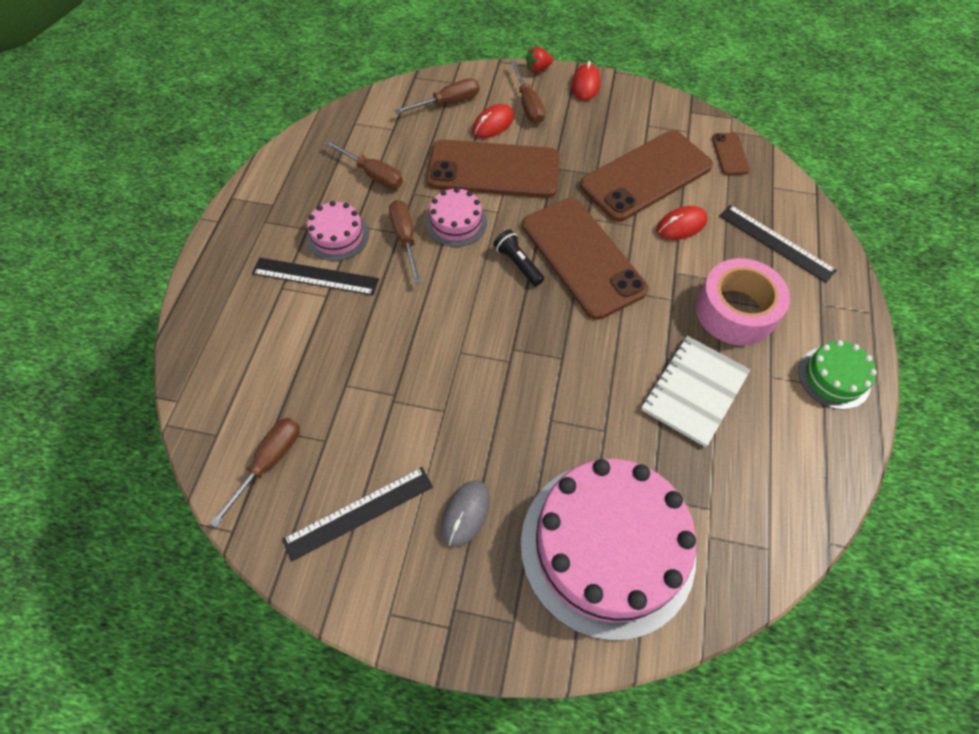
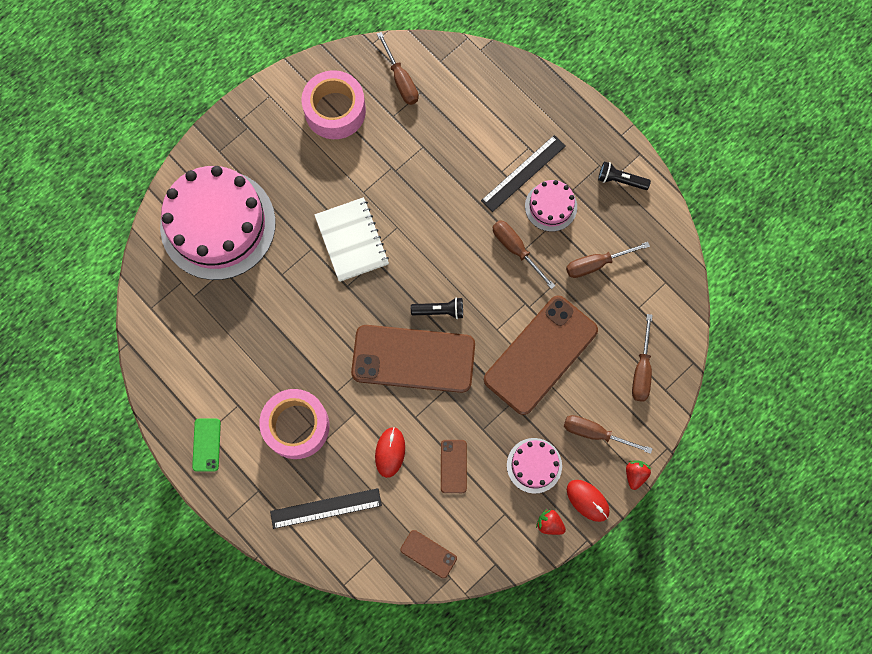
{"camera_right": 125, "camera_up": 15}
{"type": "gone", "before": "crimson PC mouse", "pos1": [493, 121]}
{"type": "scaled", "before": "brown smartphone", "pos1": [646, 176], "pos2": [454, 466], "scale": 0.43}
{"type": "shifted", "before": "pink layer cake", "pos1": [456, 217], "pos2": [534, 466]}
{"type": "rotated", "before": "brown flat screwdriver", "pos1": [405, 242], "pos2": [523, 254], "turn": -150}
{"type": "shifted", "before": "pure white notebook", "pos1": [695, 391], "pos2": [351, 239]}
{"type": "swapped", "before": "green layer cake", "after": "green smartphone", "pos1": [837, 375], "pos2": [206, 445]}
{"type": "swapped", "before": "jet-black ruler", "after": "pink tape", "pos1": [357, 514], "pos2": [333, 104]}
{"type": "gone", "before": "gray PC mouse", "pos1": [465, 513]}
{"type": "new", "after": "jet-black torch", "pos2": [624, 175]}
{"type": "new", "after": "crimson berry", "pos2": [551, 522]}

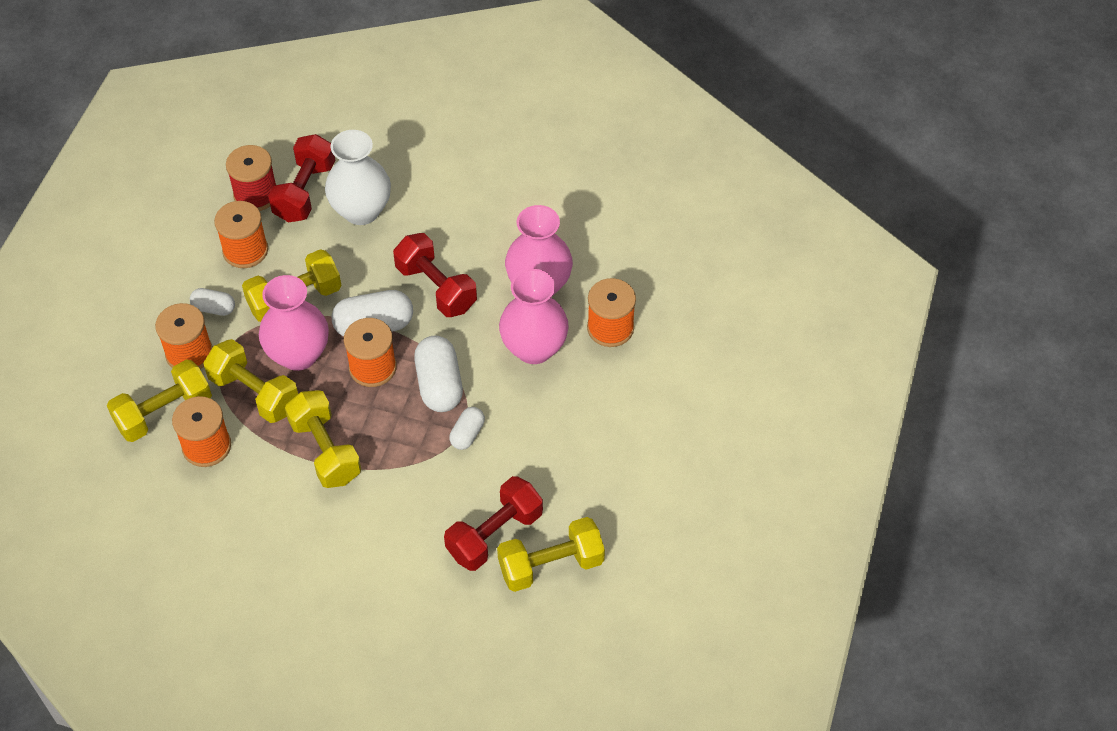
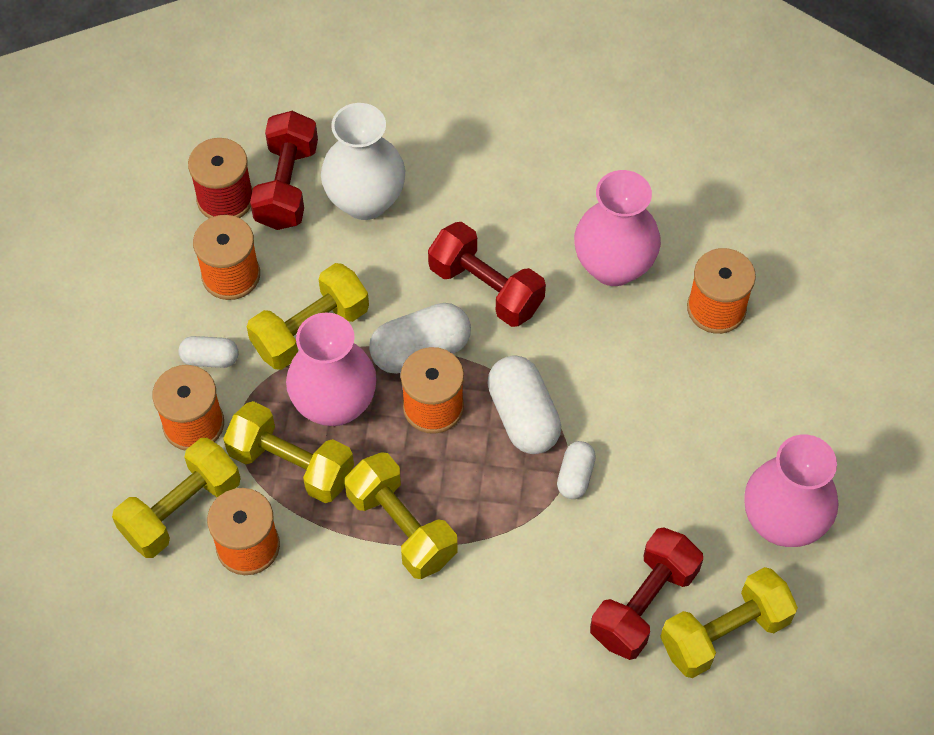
{"camera_right": -10, "camera_up": 5}
{"type": "shifted", "before": "pink vase", "pos1": [534, 316], "pos2": [791, 490]}

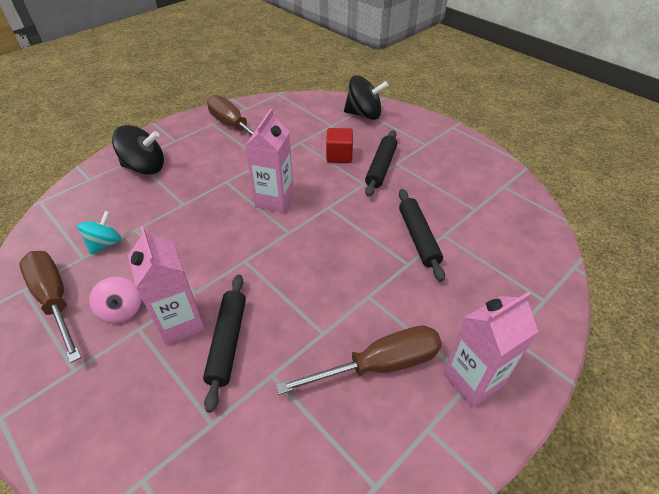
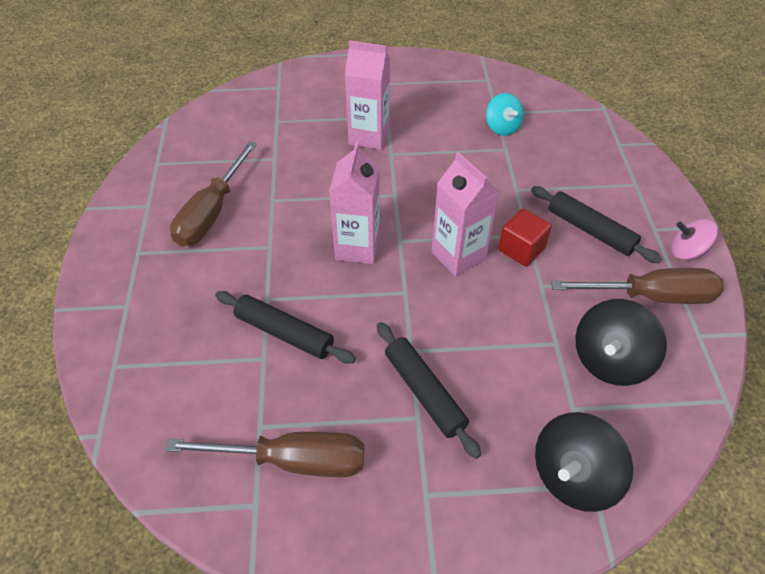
{"camera_right": 130, "camera_up": 5}
{"type": "shifted", "before": "jet-black toy top", "pos1": [138, 150], "pos2": [621, 342]}
{"type": "shifted", "before": "crimson cube", "pos1": [339, 145], "pos2": [525, 237]}
{"type": "shifted", "before": "brown flat screwdriver", "pos1": [50, 307], "pos2": [264, 454]}
{"type": "shifted", "before": "jet-black pastry roller", "pos1": [224, 344], "pos2": [596, 224]}
{"type": "shifted", "before": "pink toy top", "pos1": [115, 300], "pos2": [694, 239]}
{"type": "shifted", "before": "pink milk carton", "pos1": [490, 350], "pos2": [354, 202]}

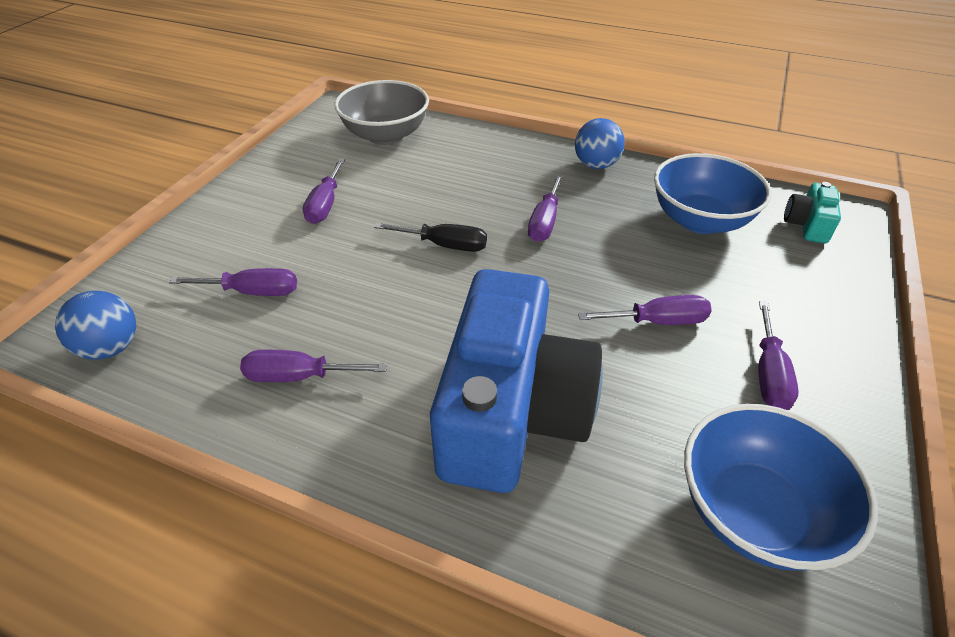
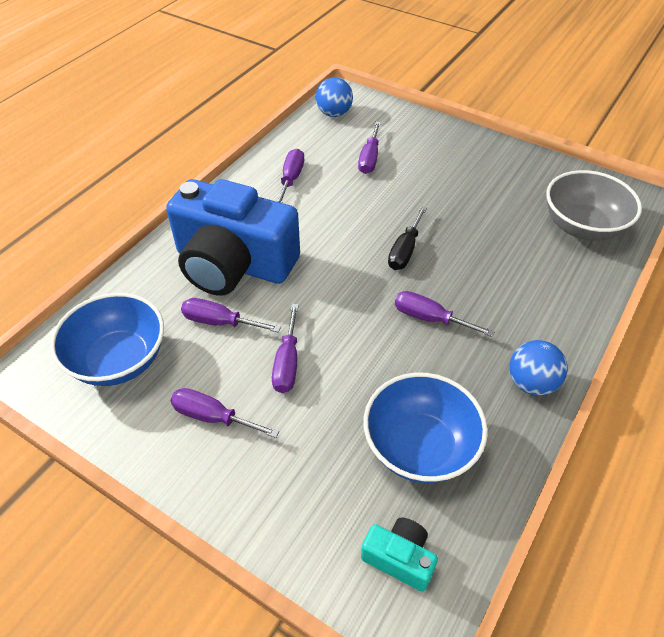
{"camera_right": 100, "camera_up": 5}
{"type": "shifted", "before": "purple flat screwdriver", "pos1": [324, 191], "pos2": [231, 315]}

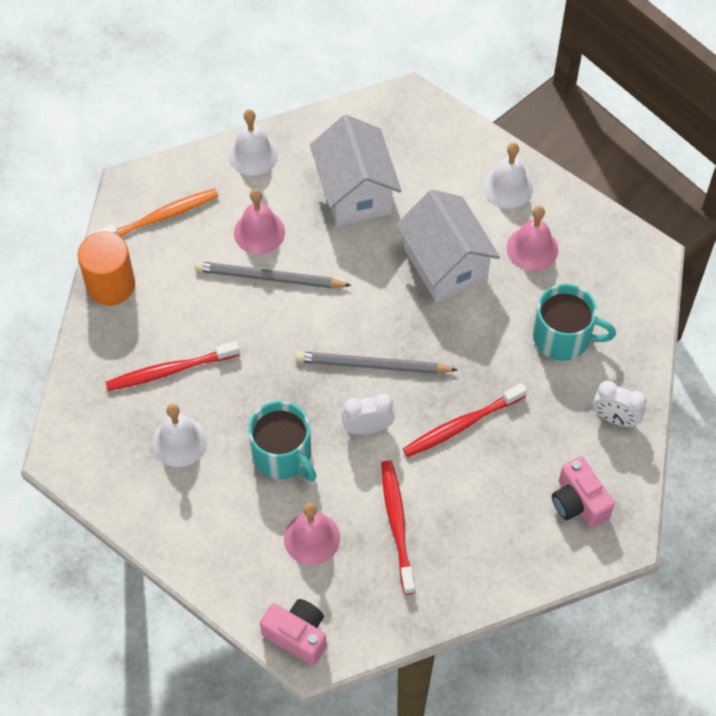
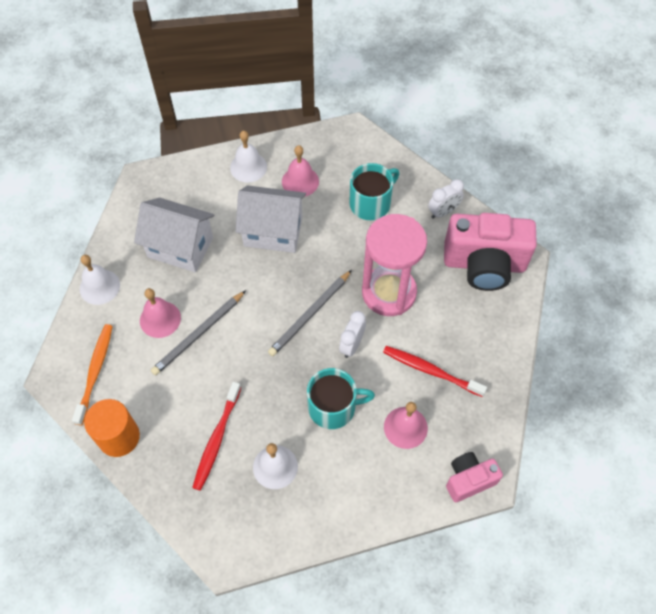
{"camera_right": -55, "camera_up": 0}
{"type": "swapped", "before": "crimson dental brush", "after": "pink sandglass", "pos1": [465, 420], "pos2": [394, 265]}
{"type": "scaled", "before": "pink camera", "pos1": [583, 492], "pos2": [490, 252], "scale": 1.87}

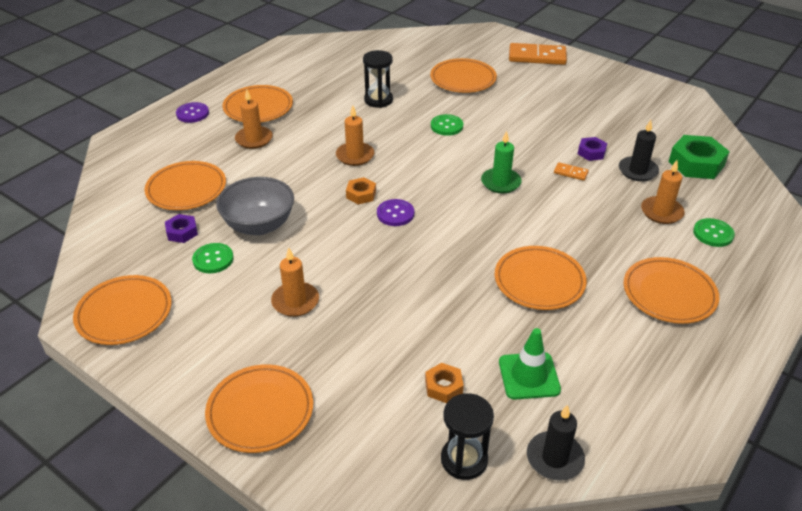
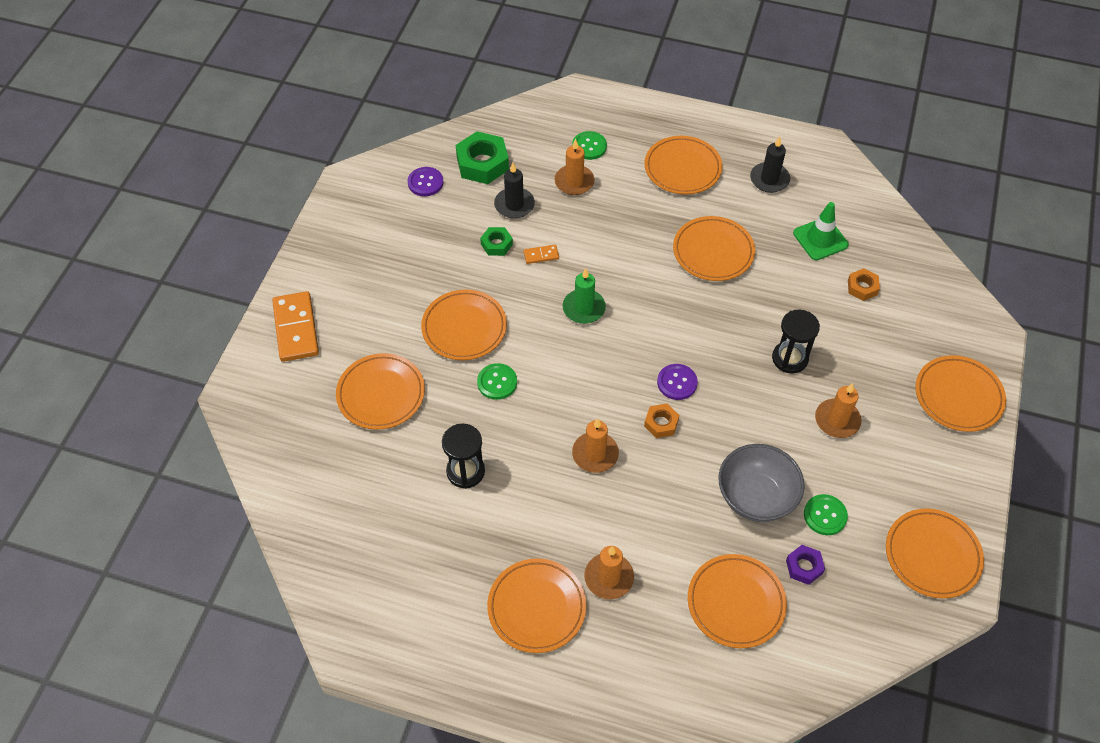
{"camera_right": -110, "camera_up": 15}
{"type": "shifted", "before": "purple sewing button", "pos1": [192, 112], "pos2": [425, 181]}
{"type": "repainted", "before": "purple hexagon nut", "after": "green hexagon nut", "pos1": [592, 149], "pos2": [496, 241]}
{"type": "rotated", "before": "bright orange domino piece", "pos1": [571, 171], "pos2": [541, 254], "turn": 75}
{"type": "shifted", "before": "jet-black sandglass", "pos1": [467, 436], "pos2": [796, 341]}
{"type": "shifted", "before": "jet-black wax candle", "pos1": [556, 442], "pos2": [770, 164]}
{"type": "new", "after": "bright orange dinner plate", "pos2": [464, 324]}

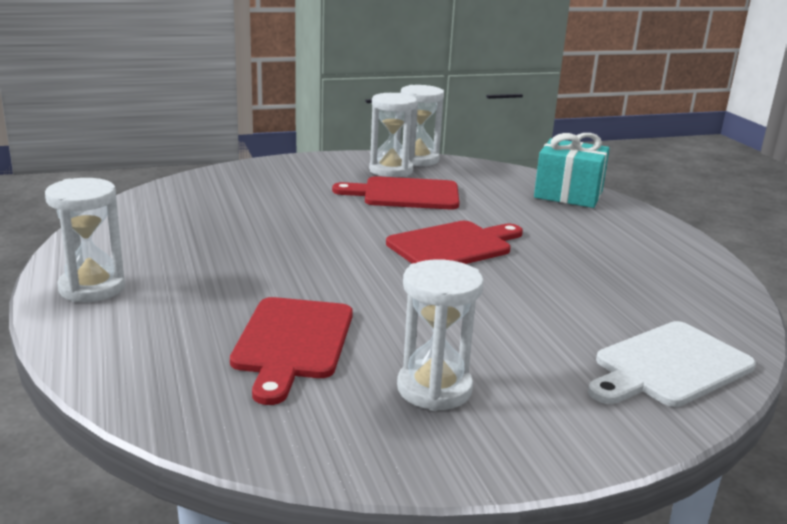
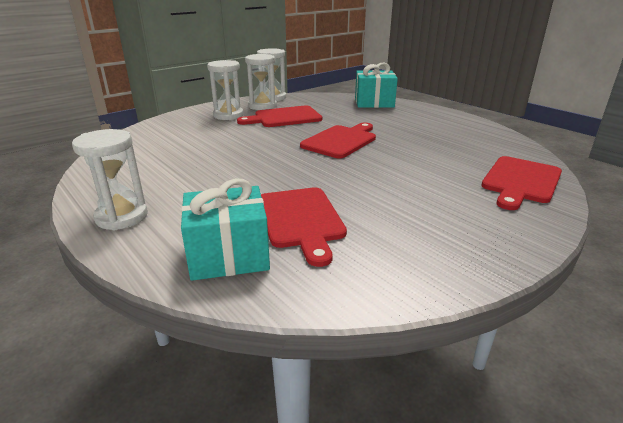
{"camera_right": -20, "camera_up": 5}
{"type": "shifted", "before": "pure white sandglass", "pos1": [440, 335], "pos2": [225, 90]}
{"type": "repainted", "before": "pure white cutting board", "after": "crimson cutting board", "pos1": [672, 364], "pos2": [521, 183]}
{"type": "new", "after": "turquoise gift", "pos2": [225, 230]}

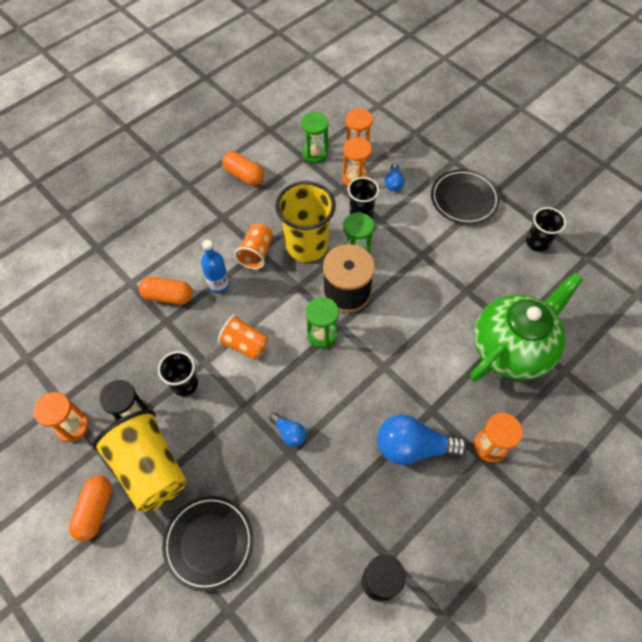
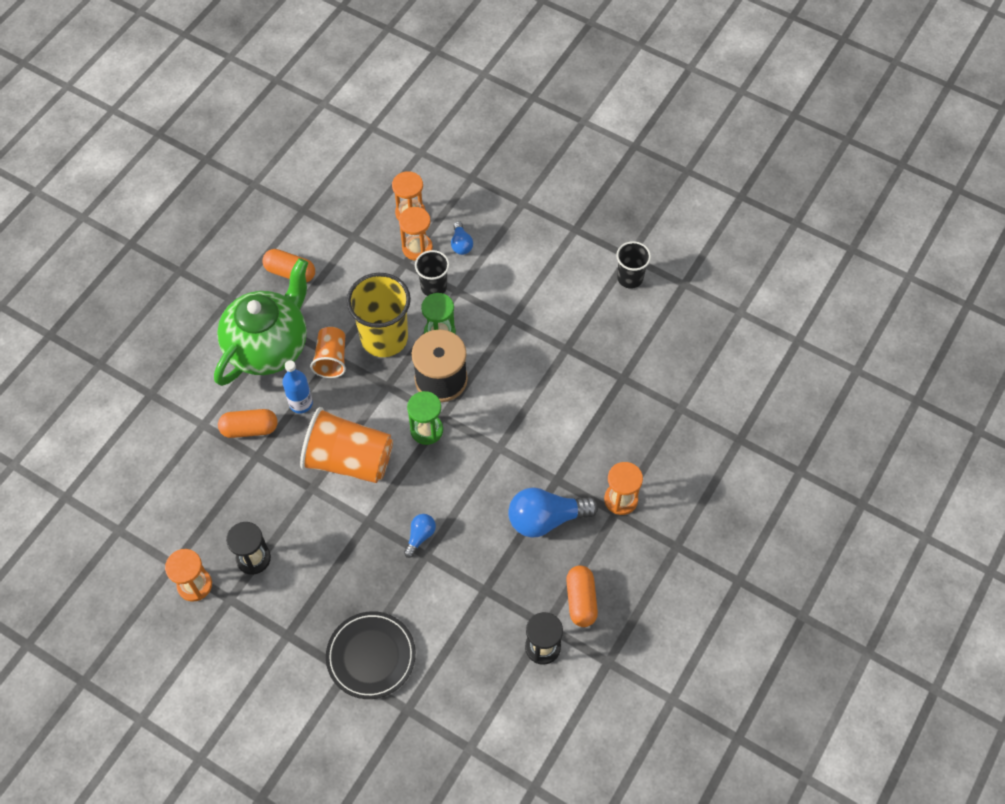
{"camera_right": -15, "camera_up": 0}
{"type": "gone", "before": "green sandglass", "pos1": [314, 137]}
{"type": "gone", "before": "jet-black dinner plate", "pos1": [465, 196]}
{"type": "shifted", "before": "green china teapot", "pos1": [526, 327], "pos2": [261, 322]}
{"type": "scaled", "before": "bright orange tumbler", "pos1": [243, 337], "pos2": [346, 445], "scale": 1.76}
{"type": "gone", "before": "jet-black tumbler", "pos1": [178, 373]}
{"type": "gone", "before": "golden tumbler", "pos1": [139, 460]}
{"type": "rotated", "before": "royal blue lightbulb", "pos1": [287, 430], "pos2": [420, 536], "turn": -90}
{"type": "shifted", "before": "bright orange pill shape", "pos1": [90, 508], "pos2": [582, 596]}

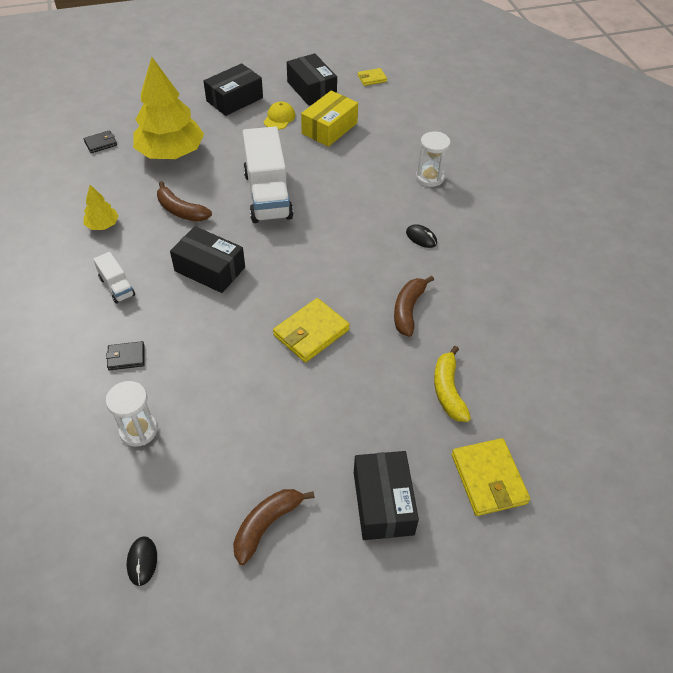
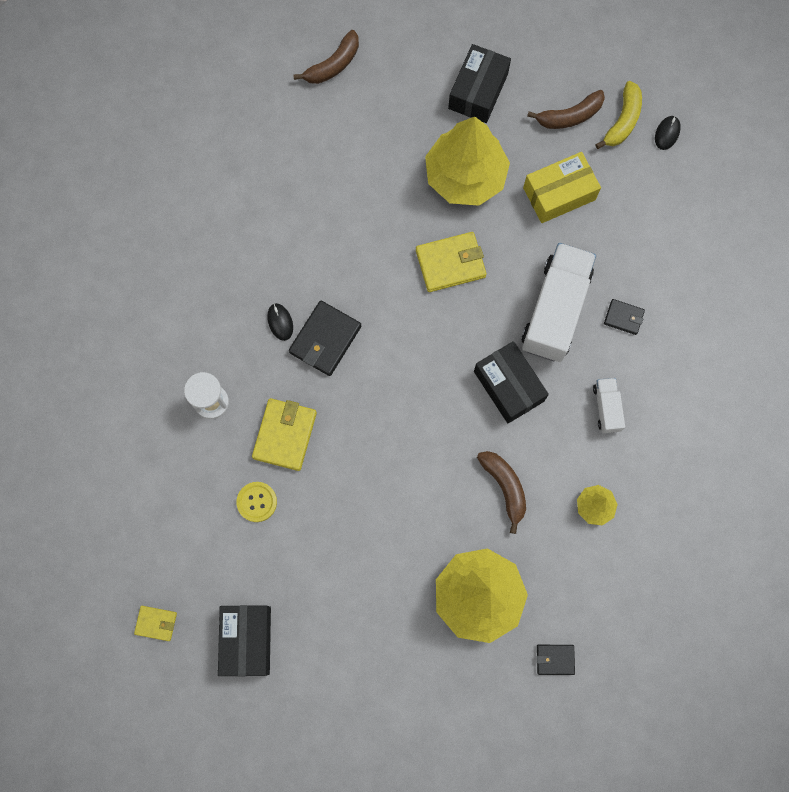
{"camera_right": -150, "camera_up": 25}
{"type": "gone", "before": "jet-black box", "pos1": [233, 89]}
{"type": "shifted", "before": "golden box", "pos1": [329, 118], "pos2": [562, 187]}
{"type": "gone", "before": "golden peaked cap", "pos1": [279, 115]}
{"type": "shifted", "before": "pure white lorry", "pos1": [268, 174], "pos2": [559, 302]}
{"type": "shifted", "before": "brown toy banana", "pos1": [414, 306], "pos2": [326, 57]}
{"type": "shifted", "before": "golden toy banana", "pos1": [452, 384], "pos2": [618, 115]}
{"type": "gone", "before": "pure white sandglass", "pos1": [131, 414]}
{"type": "shifted", "before": "golden billfold", "pos1": [491, 477], "pos2": [284, 434]}
{"type": "new", "after": "golden tree", "pos2": [467, 161]}
{"type": "new", "after": "jet-black billfold", "pos2": [325, 338]}
{"type": "new", "after": "golden sewing button", "pos2": [257, 502]}

